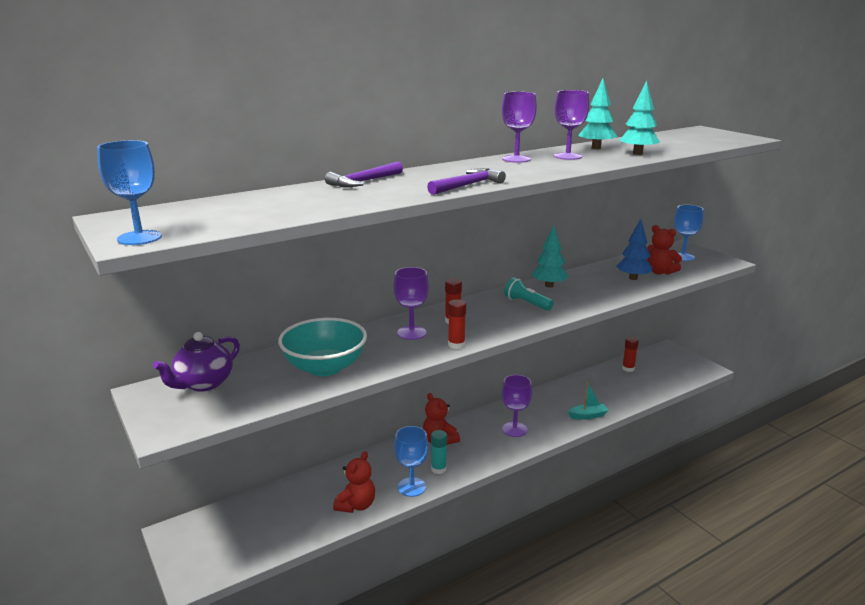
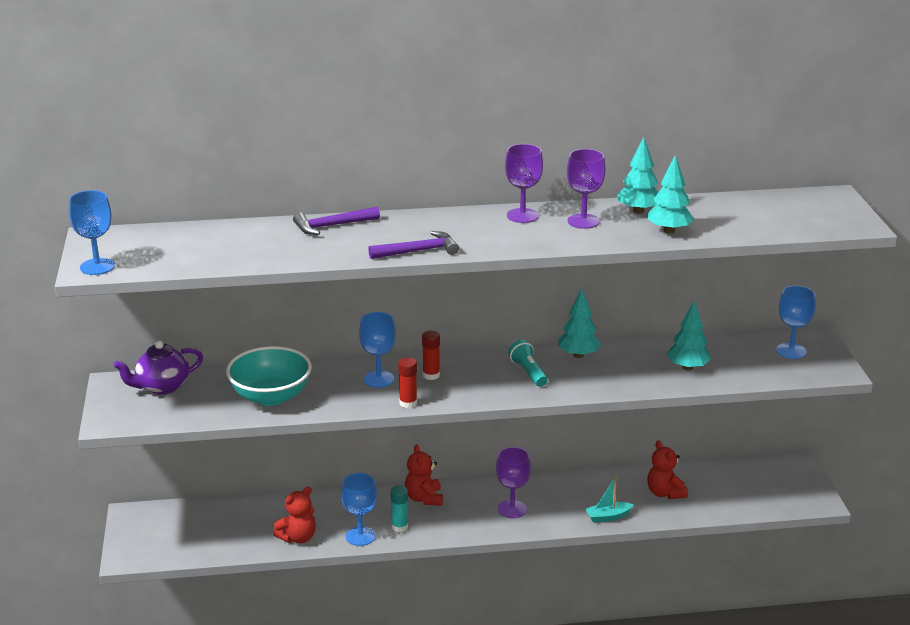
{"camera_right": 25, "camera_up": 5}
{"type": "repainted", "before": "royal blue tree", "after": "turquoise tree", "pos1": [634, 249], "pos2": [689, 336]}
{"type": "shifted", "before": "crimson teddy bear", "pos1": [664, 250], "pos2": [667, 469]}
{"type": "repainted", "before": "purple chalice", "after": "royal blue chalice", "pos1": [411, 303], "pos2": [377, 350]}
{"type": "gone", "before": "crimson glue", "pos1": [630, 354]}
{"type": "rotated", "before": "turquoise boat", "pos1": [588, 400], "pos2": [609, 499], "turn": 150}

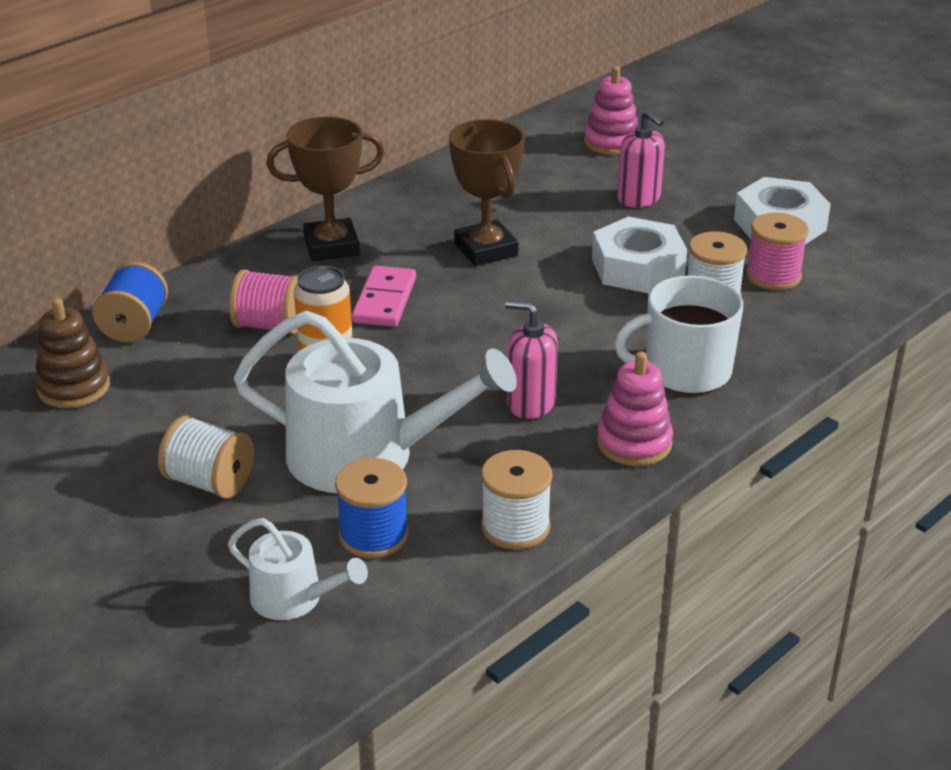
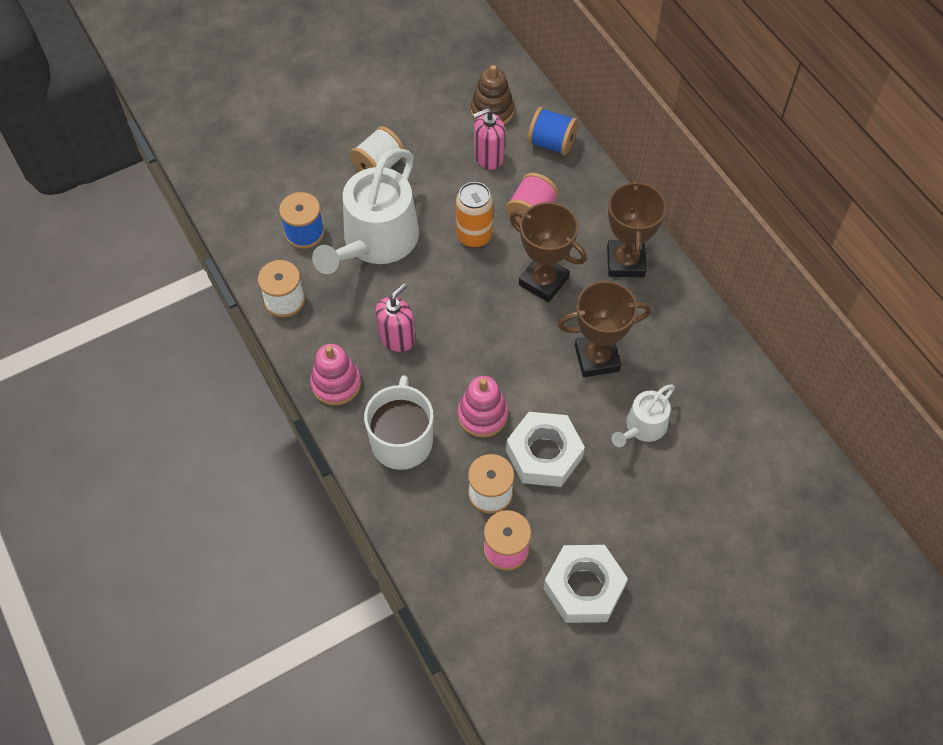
{"camera_right": 105, "camera_up": 25}
{"type": "shifted", "before": "pink stacking toy", "pos1": [611, 110], "pos2": [483, 407]}
{"type": "shifted", "before": "pink soap pump", "pos1": [641, 159], "pos2": [489, 139]}
{"type": "swapped", "before": "pink domino piece", "after": "brown prize cup", "pos1": [384, 296], "pos2": [548, 252]}
{"type": "shifted", "before": "pure white watering pot", "pos1": [298, 569], "pos2": [643, 415]}

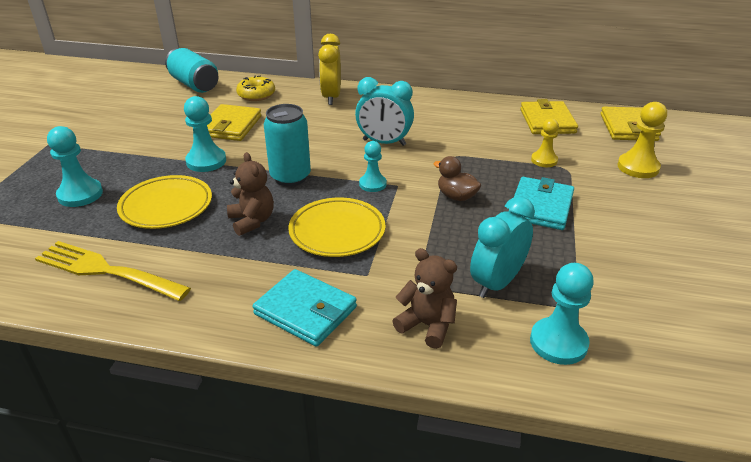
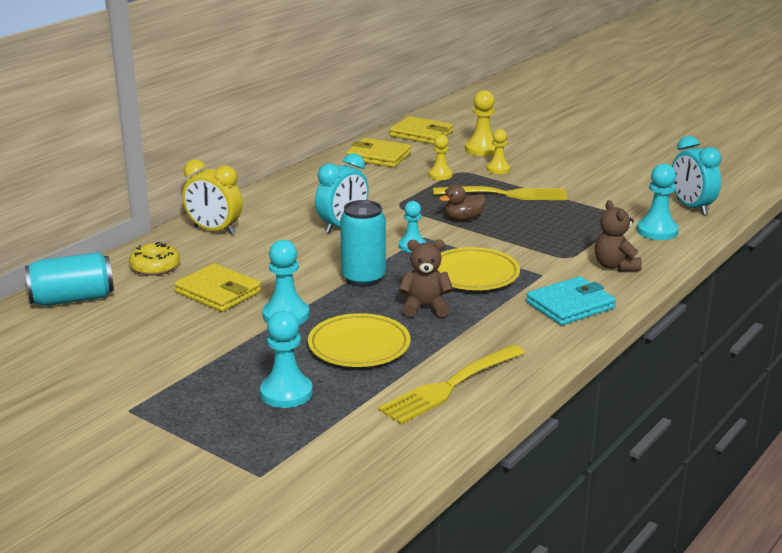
{"camera_right": -65, "camera_up": -10}
{"type": "swapped", "before": "turquoise billfold", "after": "golden dinner fork", "pos1": [541, 203], "pos2": [500, 193]}
{"type": "shifted", "before": "turquoise bedside clock", "pos1": [502, 247], "pos2": [696, 175]}
{"type": "rotated", "before": "brown teddy bear", "pos1": [424, 298], "pos2": [618, 236], "turn": -75}
{"type": "new", "after": "golden pawn", "pos2": [498, 151]}

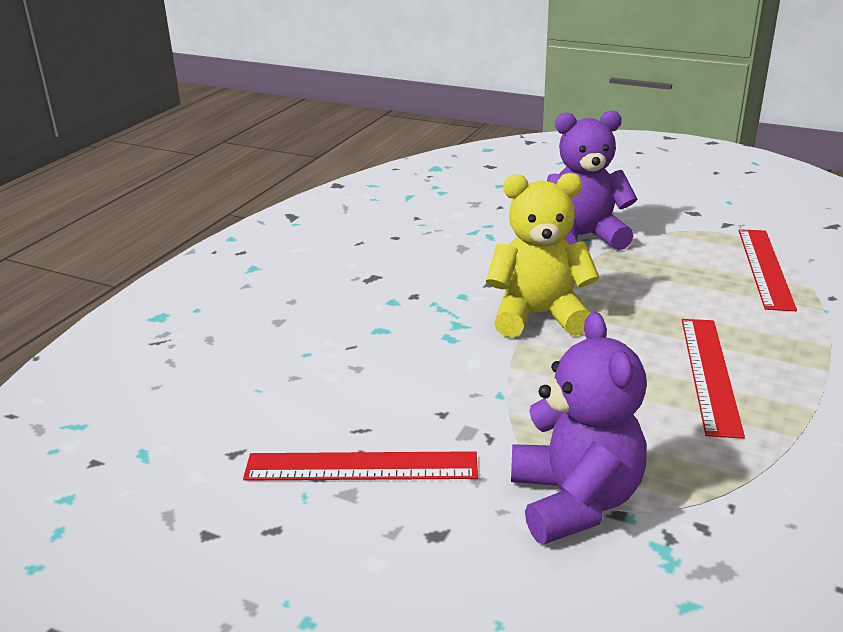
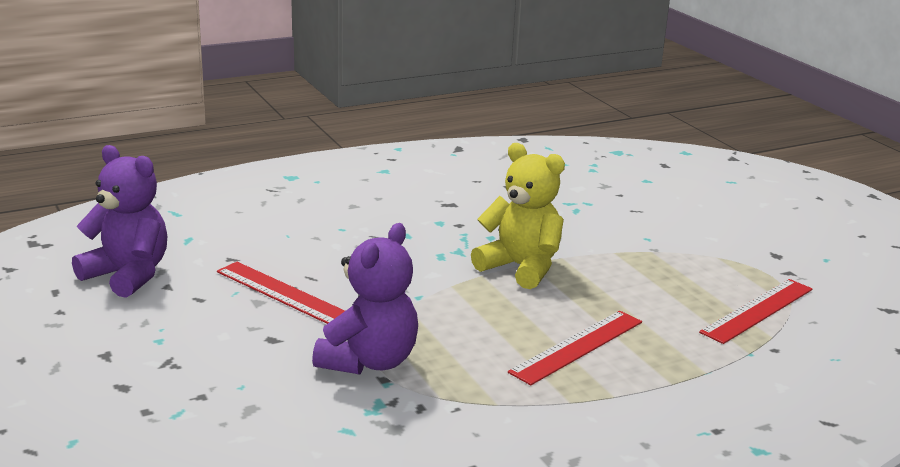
{"camera_right": 35, "camera_up": -5}
{"type": "shifted", "before": "purple teddy bear", "pos1": [592, 180], "pos2": [119, 221]}

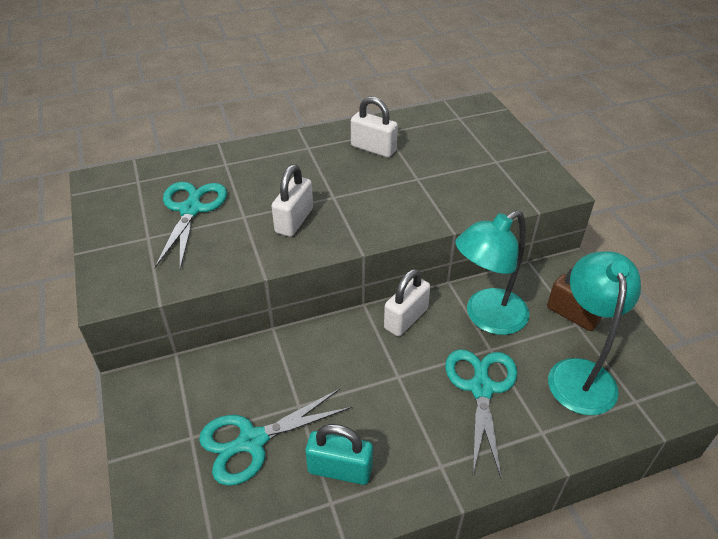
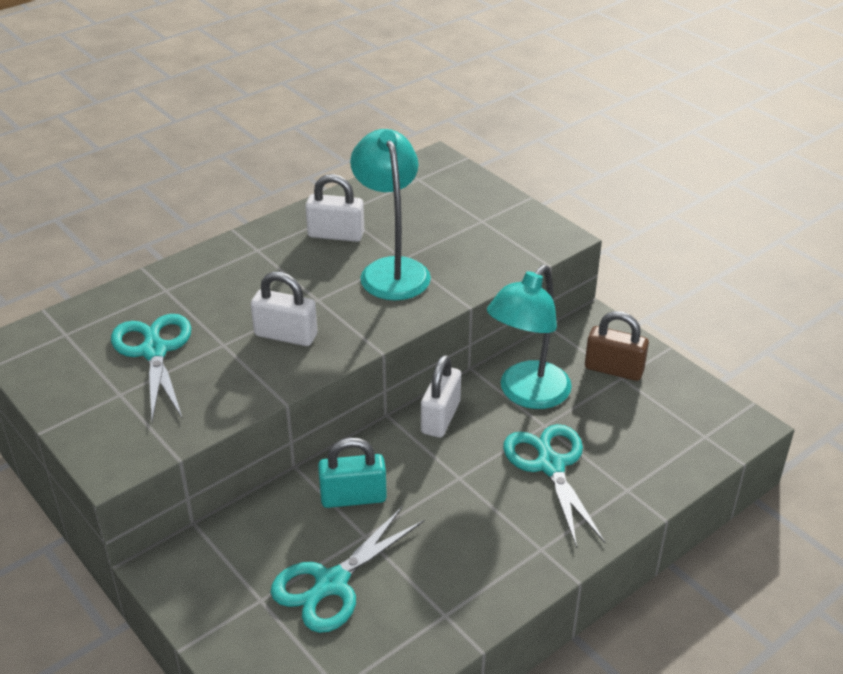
{"camera_right": -20, "camera_up": -5}
{"type": "rotated", "before": "pure white lock", "pos1": [292, 200], "pos2": [284, 309], "turn": -75}
{"type": "shifted", "before": "turquoise lamp", "pos1": [594, 333], "pos2": [390, 214]}
{"type": "shifted", "before": "turquoise lock", "pos1": [339, 454], "pos2": [352, 473]}

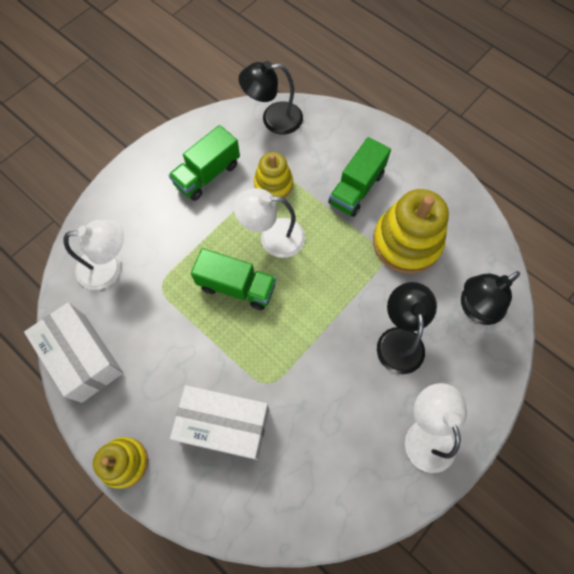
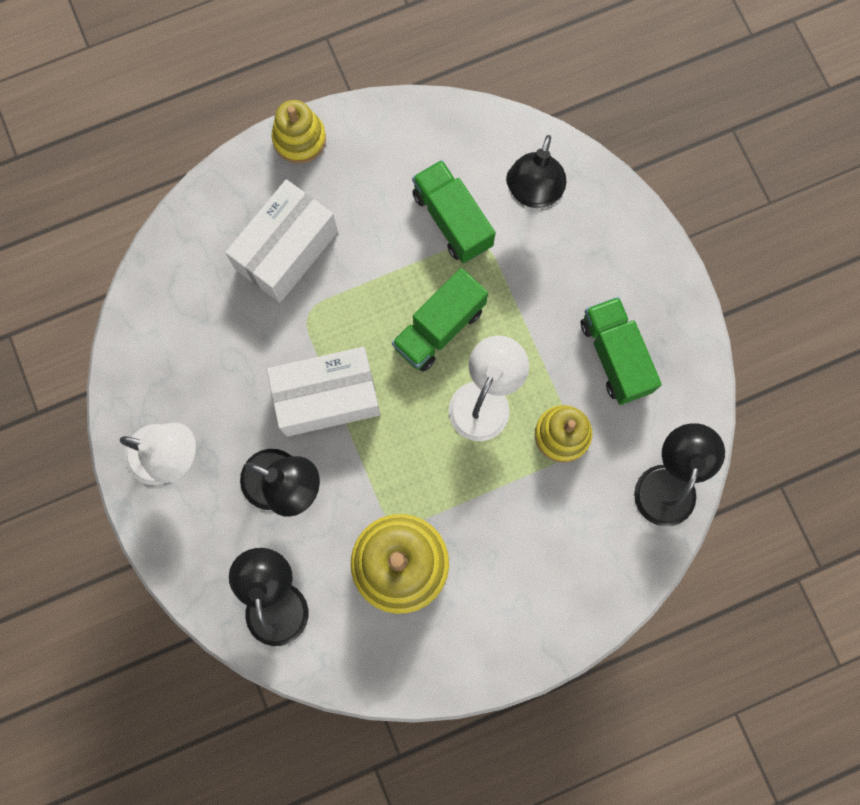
{"camera_right": 115, "camera_up": 10}
{"type": "shifted", "before": "green lorry", "pos1": [359, 177], "pos2": [454, 211]}
{"type": "repainted", "before": "pure white lamp", "after": "jet-black lamp", "pos1": [93, 255], "pos2": [536, 171]}
{"type": "shifted", "before": "pure white box", "pos1": [73, 352], "pos2": [323, 392]}

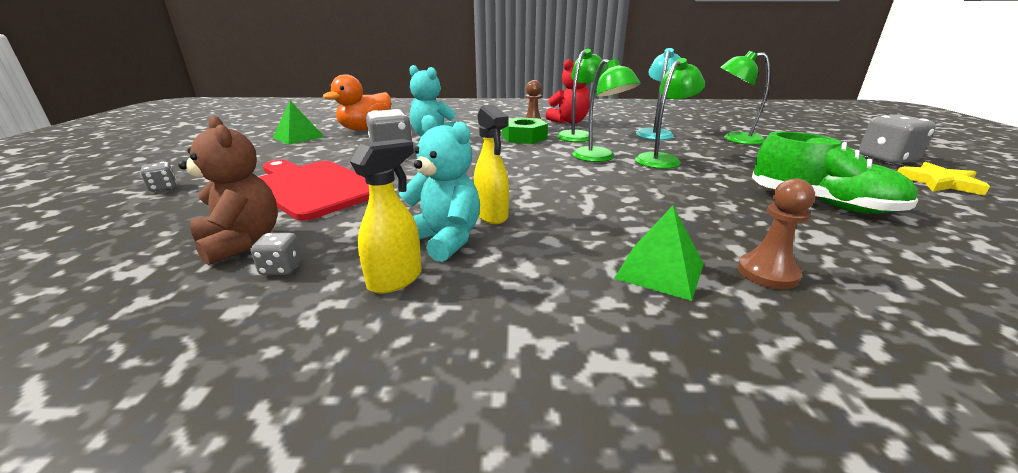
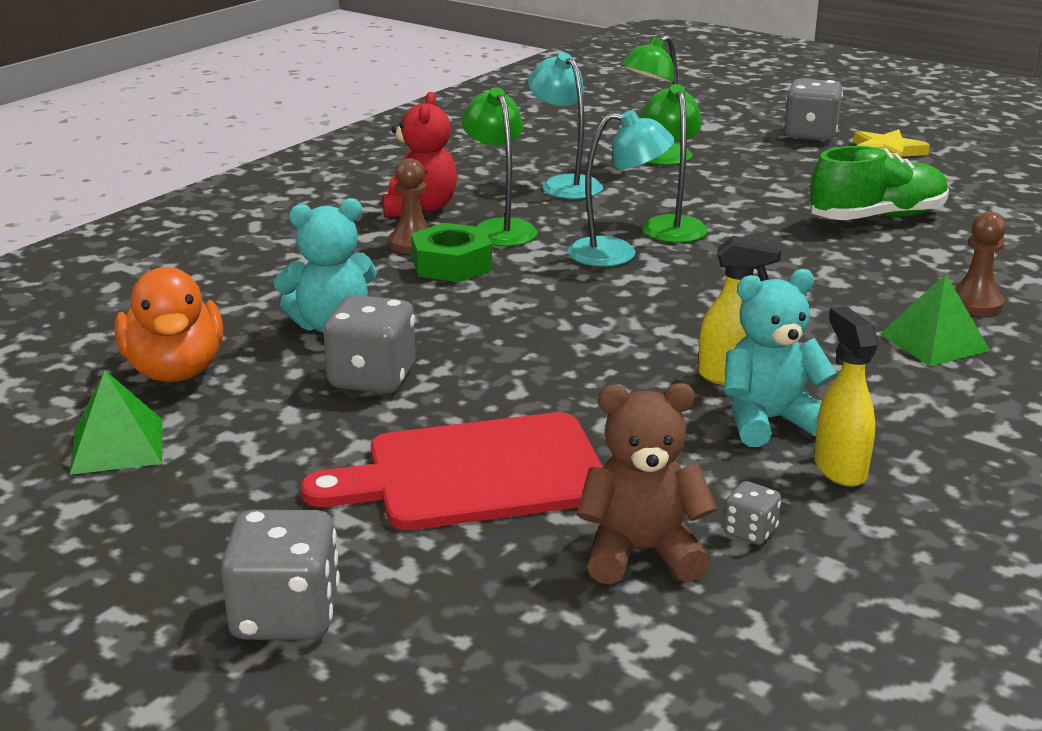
{"camera_right": -55, "camera_up": 0}
{"type": "repainted", "before": "green lamp", "after": "turquoise lamp", "pos1": [606, 110], "pos2": [621, 188]}
{"type": "scaled", "before": "gray game die", "pos1": [158, 177], "pos2": [280, 575], "scale": 2.03}

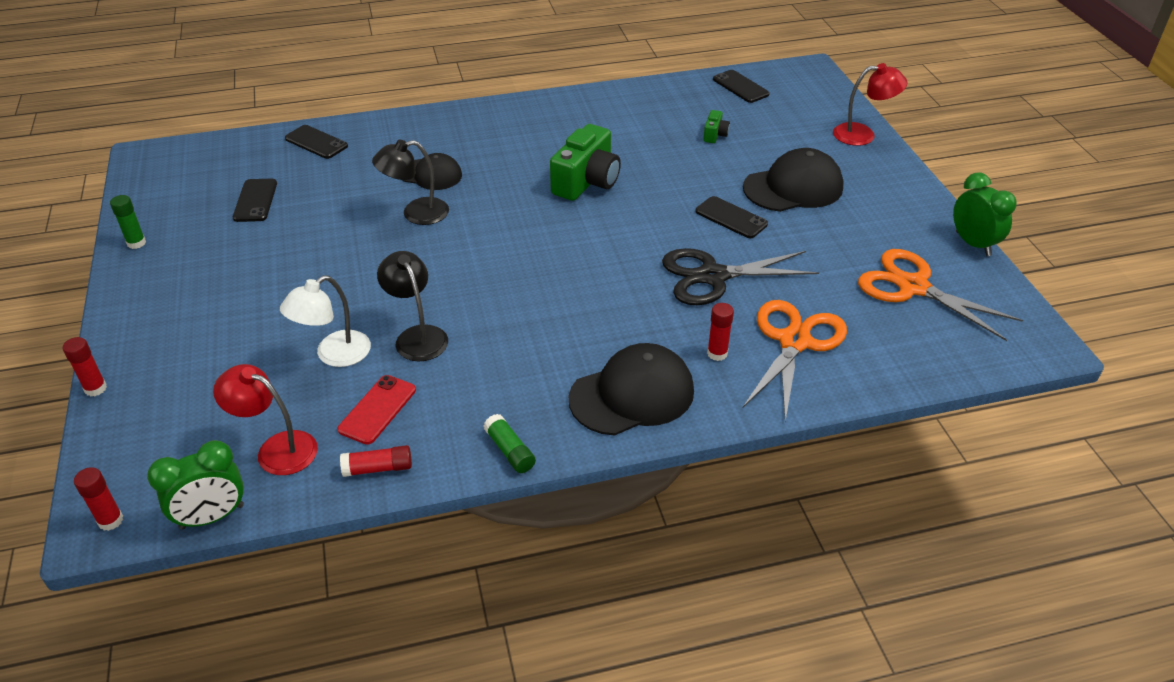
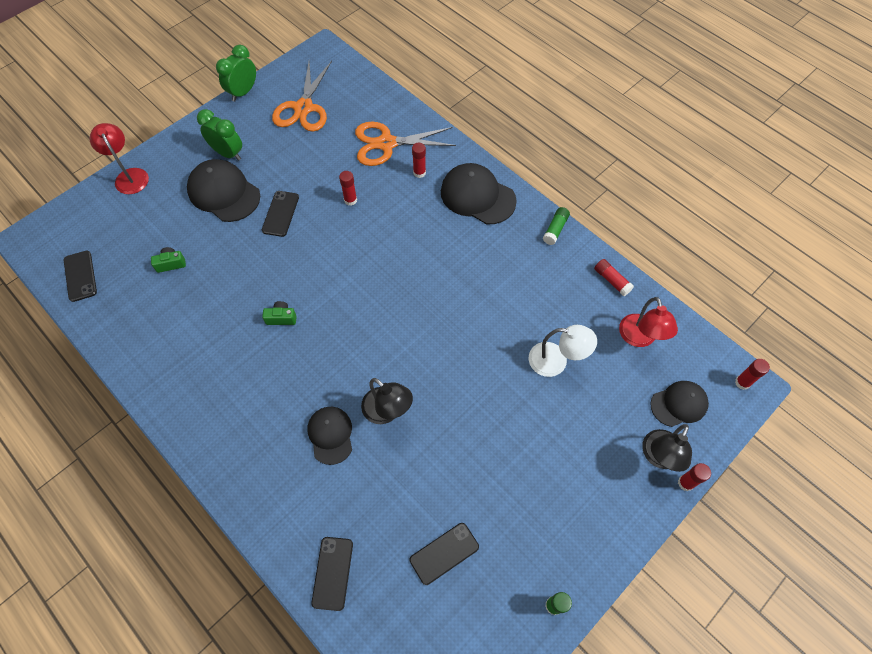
{"camera_right": -120, "camera_up": 20}
{"type": "rotated", "before": "jet-black smartphone", "pos1": [741, 86], "pos2": [80, 276], "turn": -45}
{"type": "scaled", "before": "green camera", "pos1": [585, 162], "pos2": [279, 313], "scale": 0.46}
{"type": "swapped", "before": "jet-black pair of scissors", "after": "crimson glue", "pos1": [740, 276], "pos2": [348, 188]}
{"type": "shifted", "before": "jet-black lamp", "pos1": [412, 306], "pos2": [667, 448]}
{"type": "gone", "before": "crimson smartphone", "pos1": [376, 410]}
{"type": "shifted", "before": "green bedside clock", "pos1": [195, 485], "pos2": [219, 135]}
{"type": "new", "after": "jet-black peaked cap", "pos2": [679, 404]}

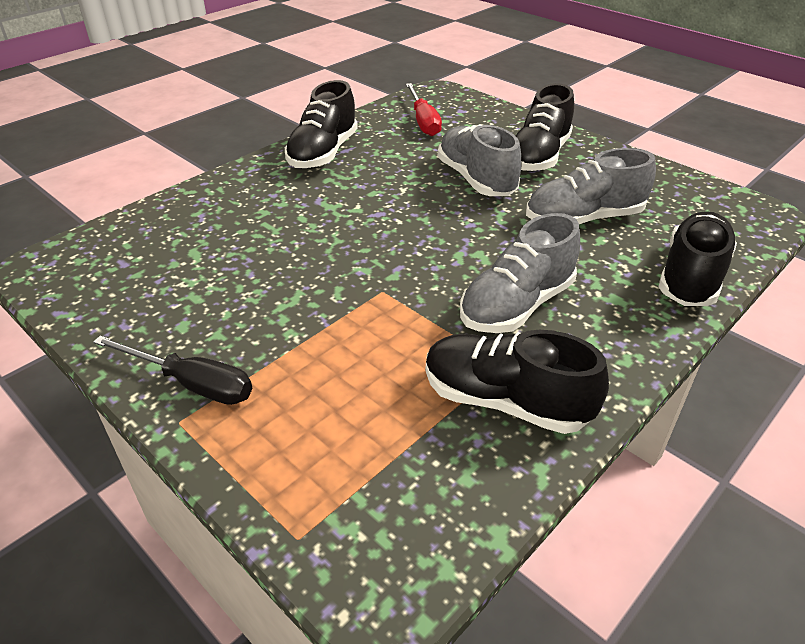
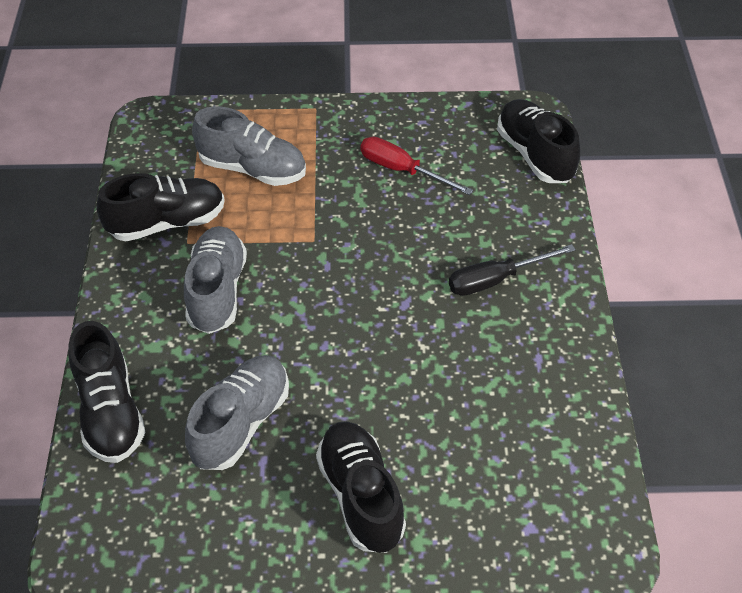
{"camera_right": 135, "camera_up": 10}
{"type": "shifted", "before": "jet-black shoe", "pos1": [321, 124], "pos2": [538, 141]}
{"type": "shifted", "before": "crimson flat screwdriver", "pos1": [424, 109], "pos2": [416, 166]}
{"type": "shifted", "before": "gray shoe", "pos1": [480, 160], "pos2": [249, 146]}
{"type": "shifted", "before": "jet-black flat screwdriver", "pos1": [172, 370], "pos2": [512, 270]}

